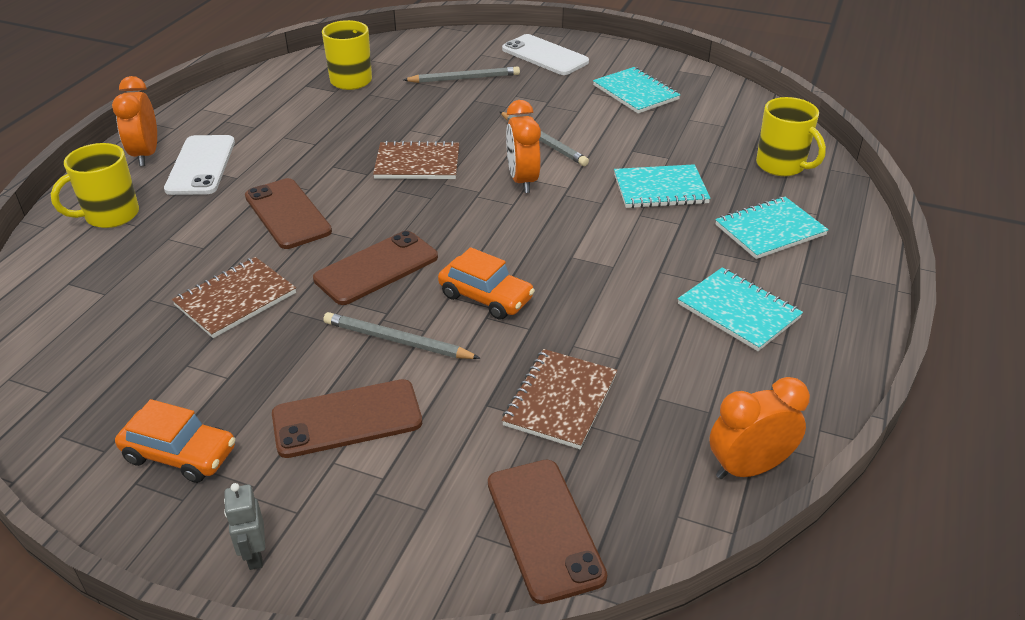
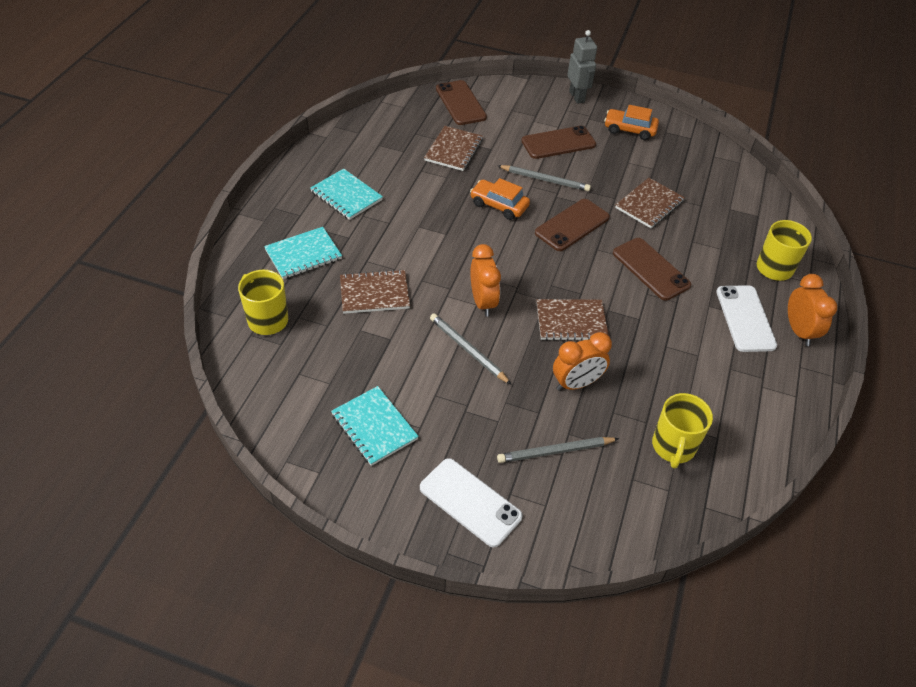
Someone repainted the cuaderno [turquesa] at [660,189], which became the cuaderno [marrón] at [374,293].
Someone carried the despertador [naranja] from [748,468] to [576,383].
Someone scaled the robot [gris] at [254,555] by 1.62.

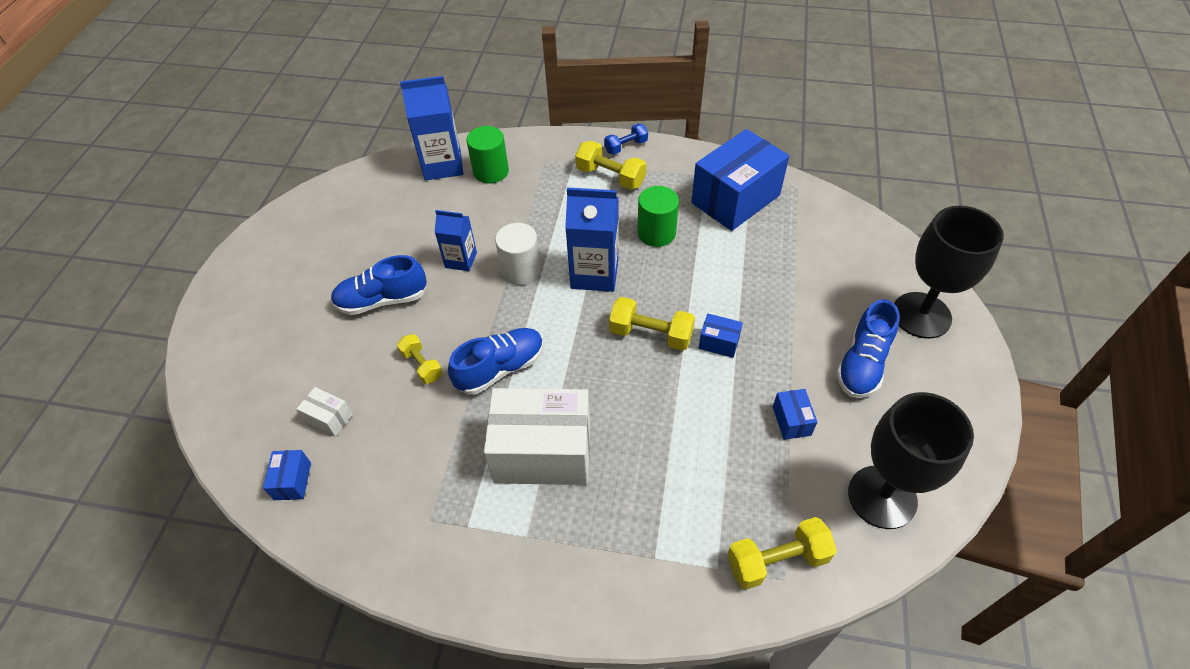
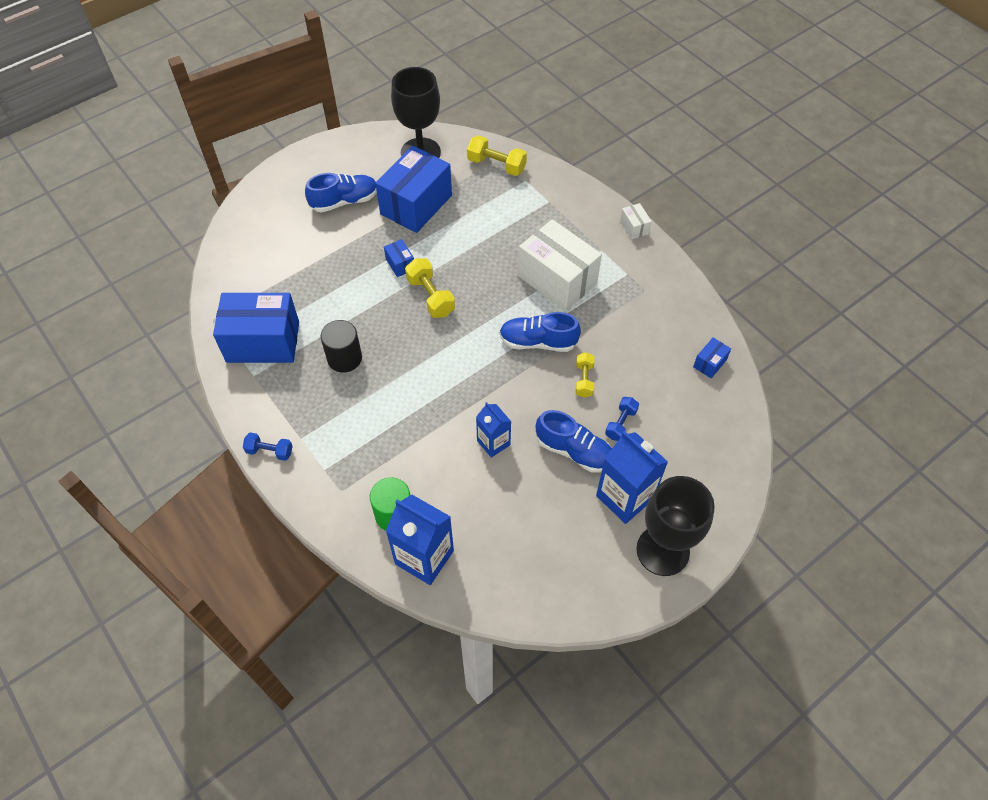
Someone repainted the cilindro [verde] at [656,233], which became the cilindro [negro] at [344,358].
Someone scaled the caja [azul] at [791,421] by 2.36.
Someone carried the cartón de leche [azul] from [594,273] to [625,497].
Someone put down the mancuerna [azul] at [621,423].
Someone carried the caja [blanco] from [329,418] to [634,227].
Someone carried the copa [negro] from [921,315] to [662,550].
Someone took away the cilindro [blanco] at [521,270].
Someone took away the mancuerna [amarillo] at [610,177].

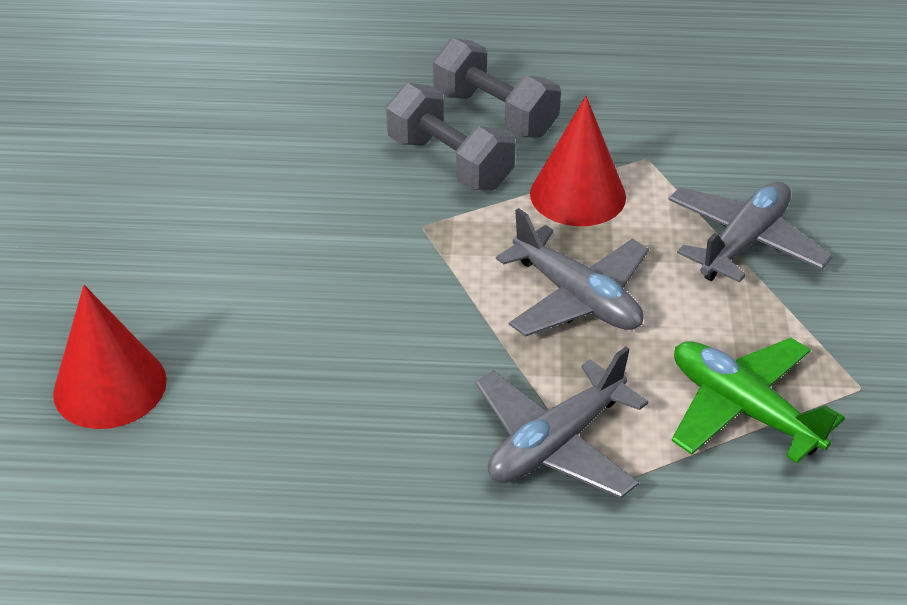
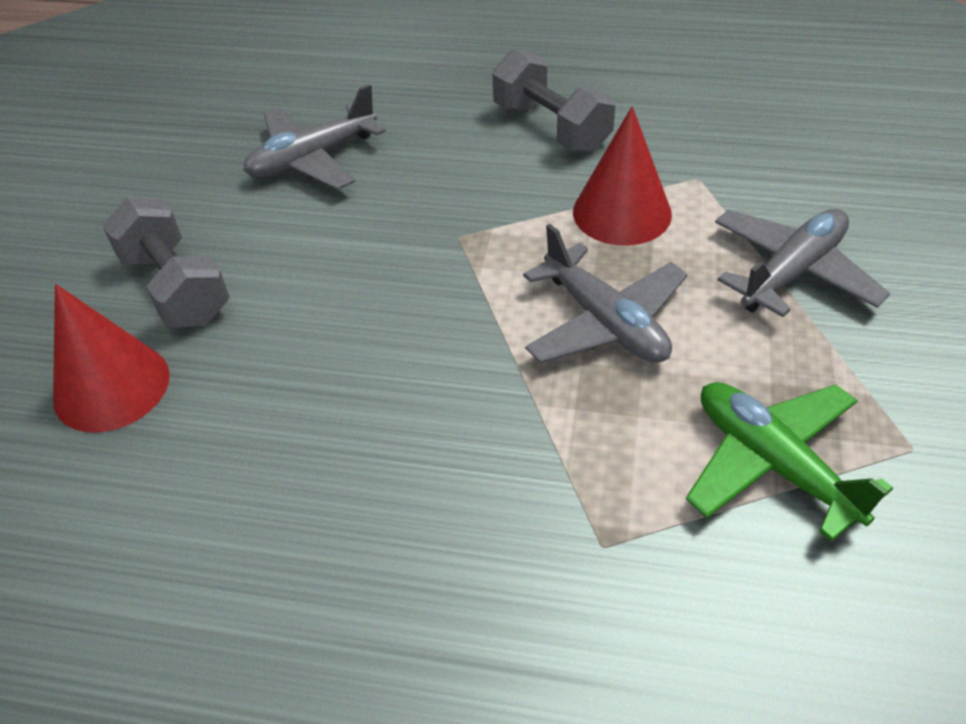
Someone carried the mancuerna [gris] from [449,163] to [176,288].
Someone carried the avión [gris] from [556,443] to [313,159].

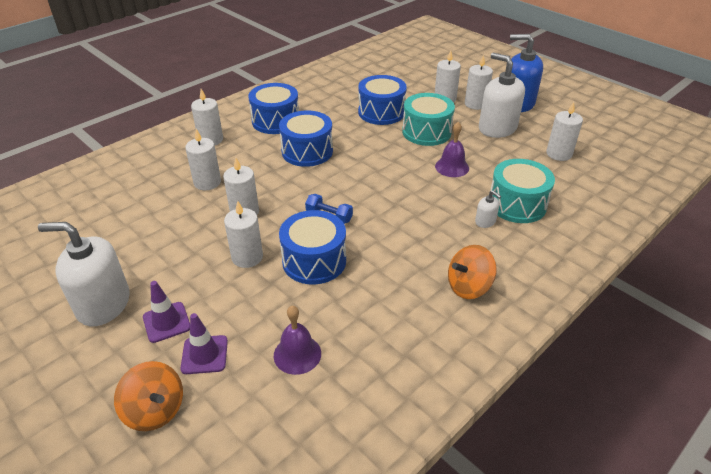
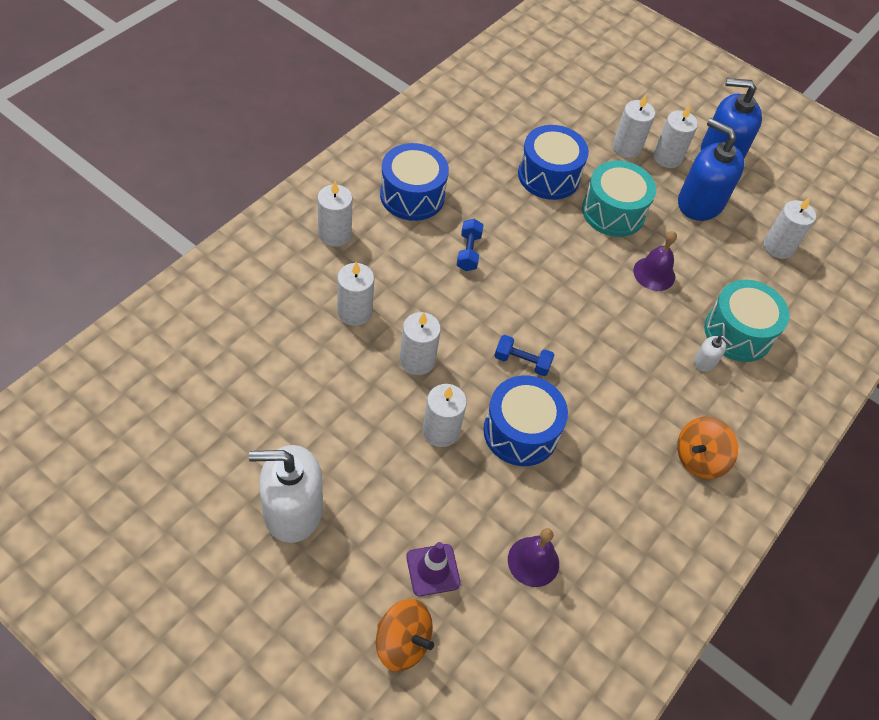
Someone swapped the tambor [azul] at [307,151] for the mancuerna [azul] at [468,252].
Someone repainted the dispensador de jabón [blanco] at [497,128], which became the dispensador de jabón [azul] at [700,203].
Someone took away the cono de tráfico [morado] at [166,322].

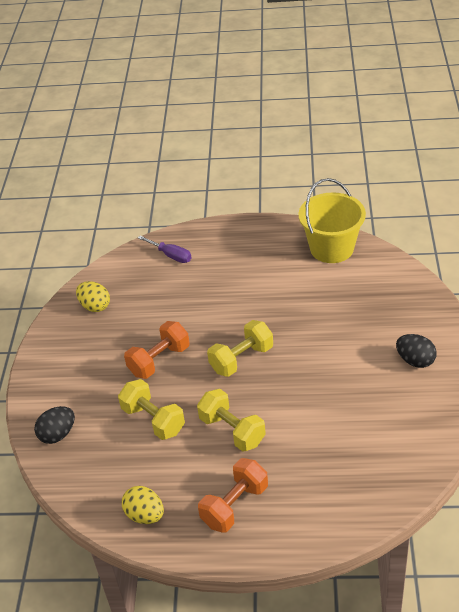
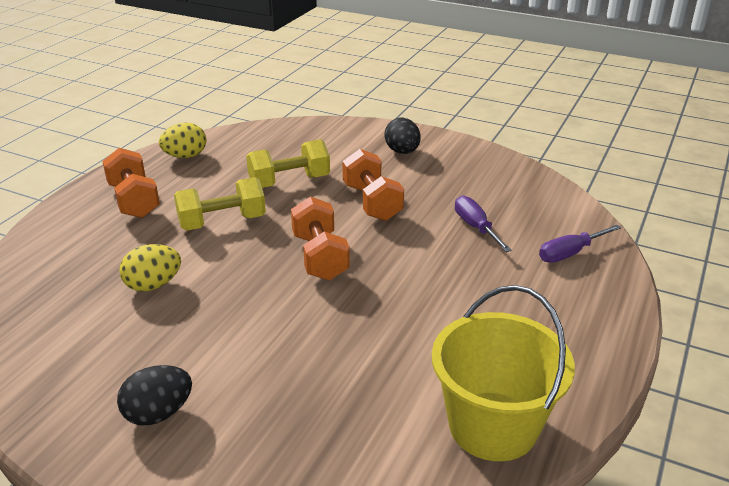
Someone carried the huevo [amarillo] from [95,306] to [153,285].
Someone repainted the mancuerna [amarillo] at [241,359], which became the mancuerna [naranja] at [320,257].
Someone carried the huevo [negro] from [58,434] to [402,152].
Someone put down the destornillador [morado] at [476,227].

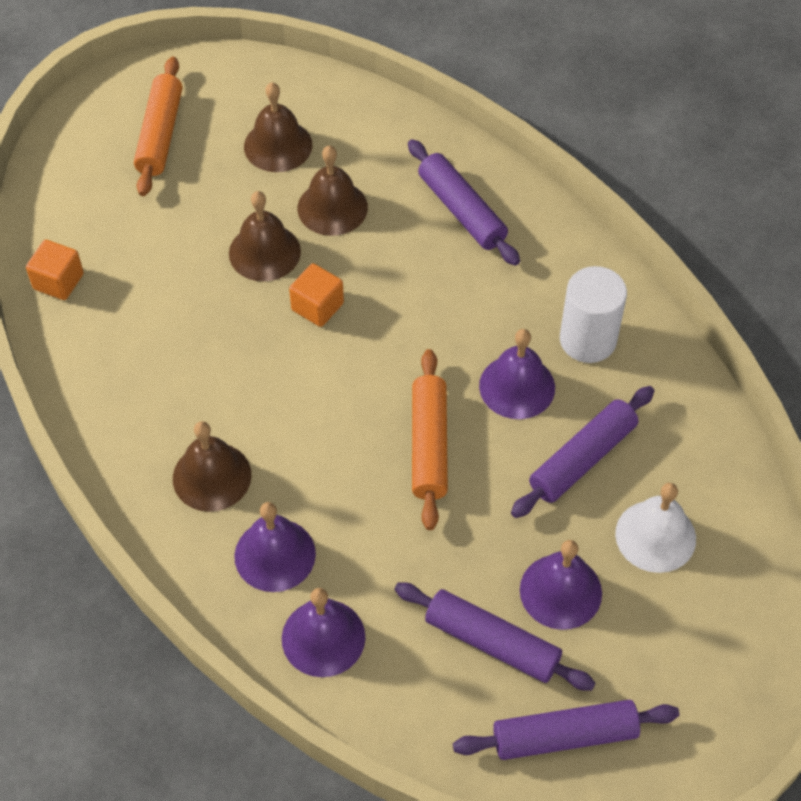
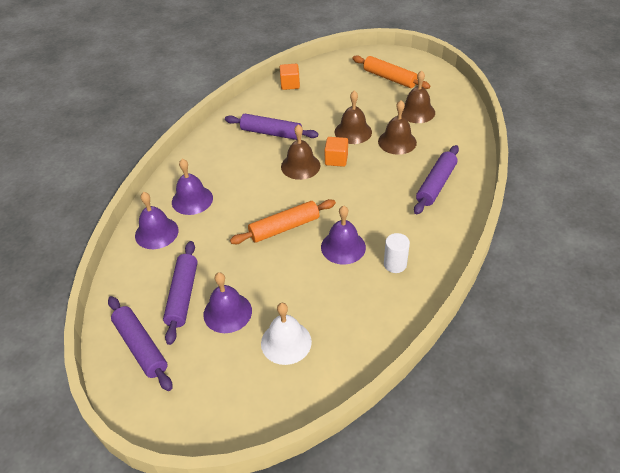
Someone carried the rodillo [morado] from [582,459] to [271,133].
Someone carried the campana [marrón] from [212,476] to [300,166].
Someone rotated the rodillo [naranja] at [160,134] by 60 degrees clockwise.
Someone scaled the cilindro [blanco] at [588,340] by 0.65.

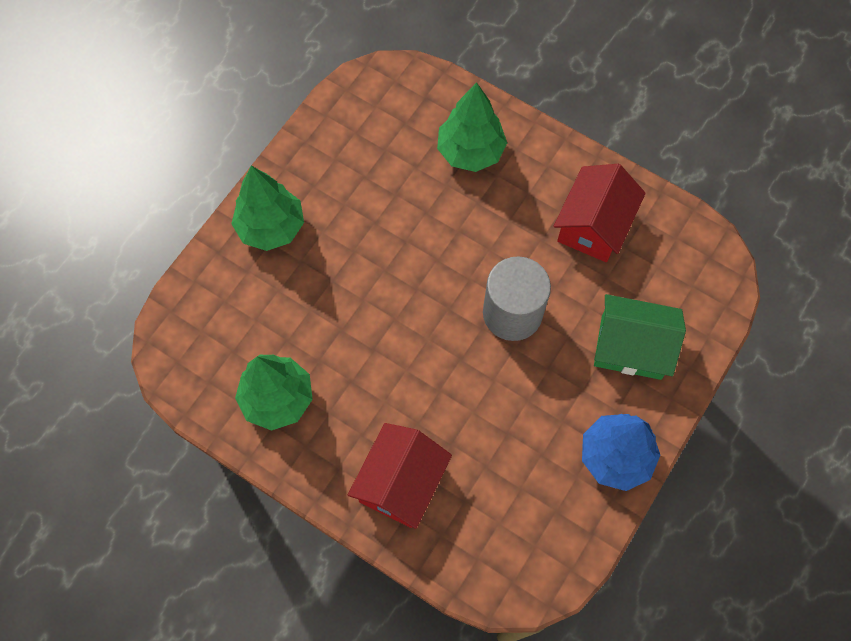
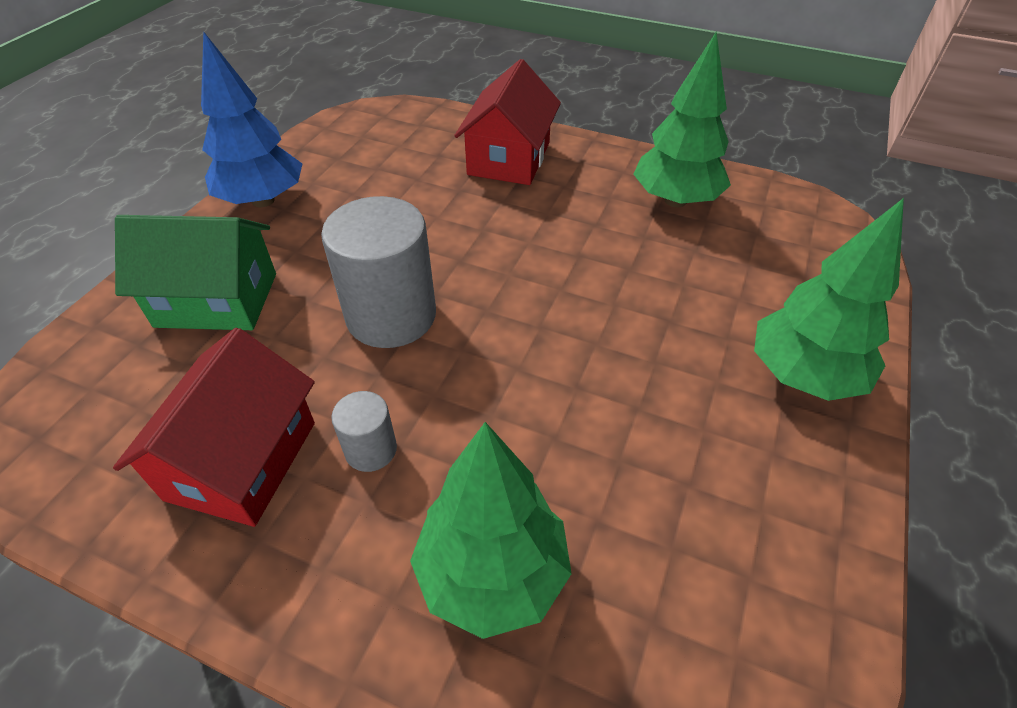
Someone put down the cilindro [gris] at [371,449].

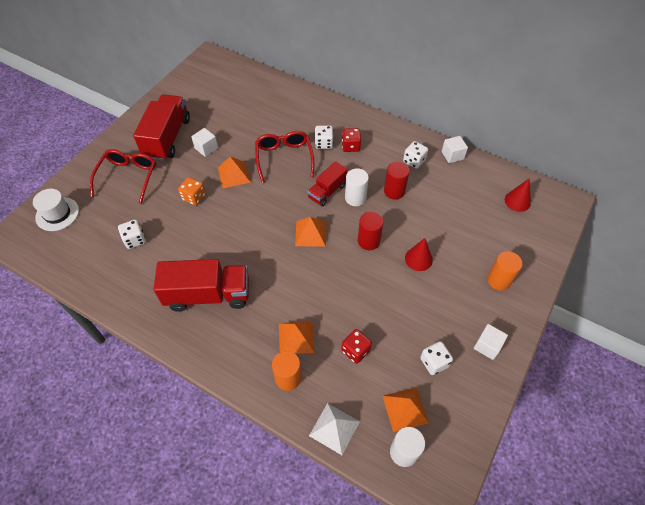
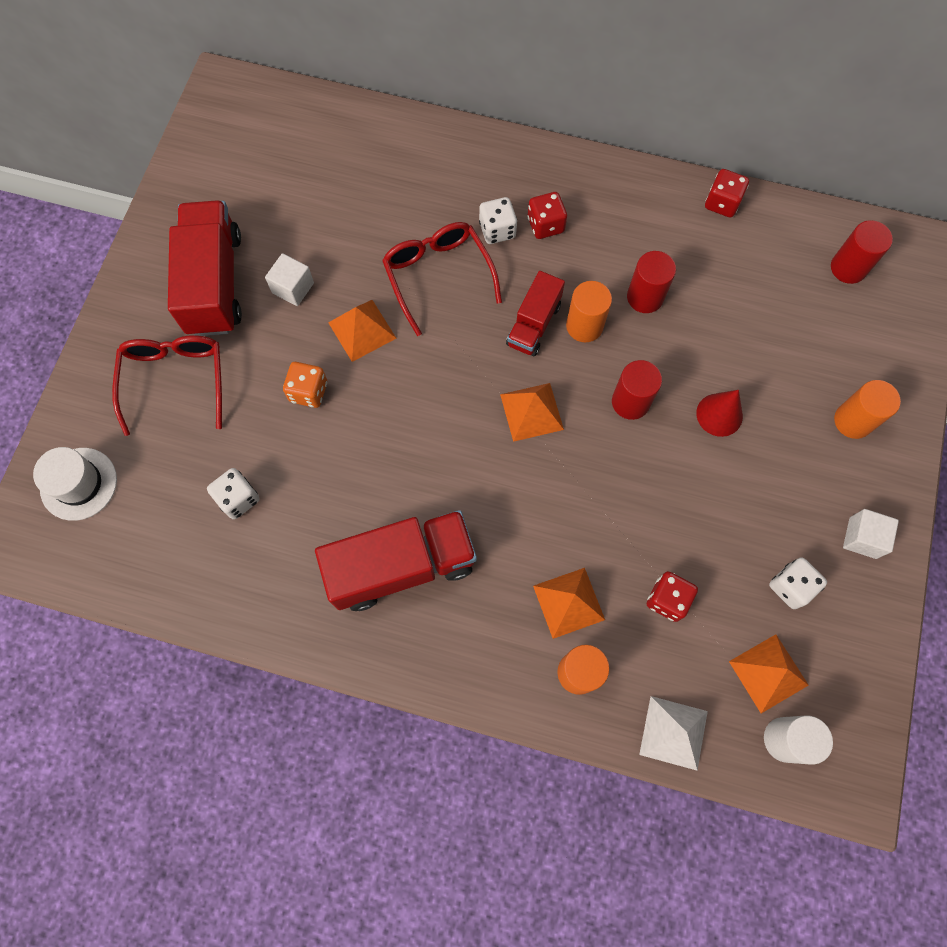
Someone repainted the cilindro [blanco] at [355,198], which became the cilindro [naranja] at [584,326].
Someone swapped the cubo [blanco] at [452,155] for the dado [rojo] at [722,203].
Someone swapped the cono [rojo] at [517,201] for the cilindro [rojo] at [848,268].
Someone took away the dado [blanco] at [414,161].

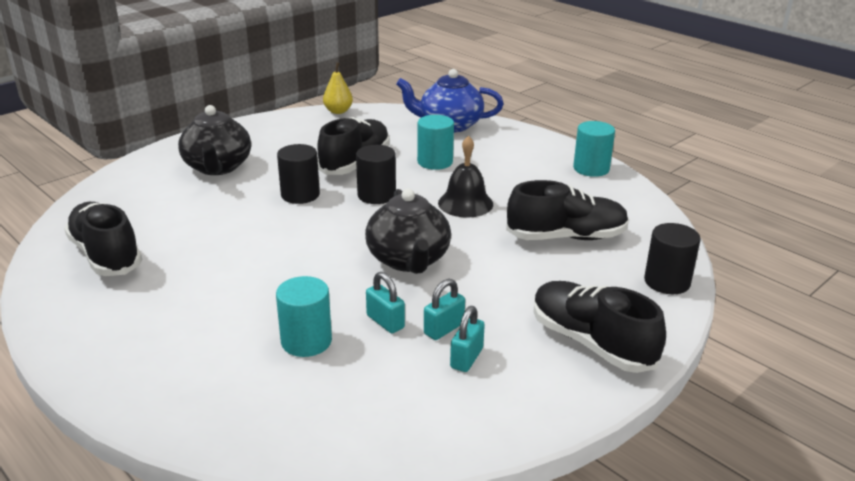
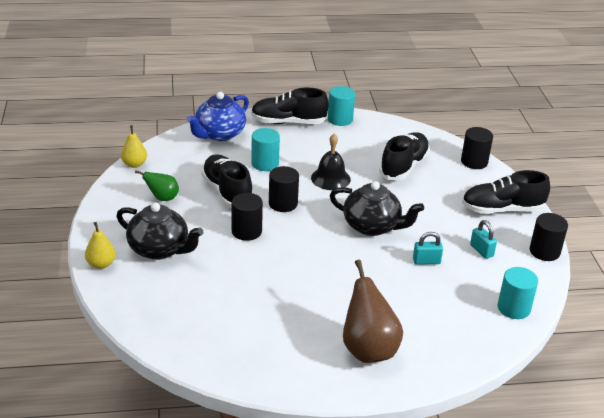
Someone put down the pera [amarillo] at [101,264].
Someone put down the pera [verde] at [162,198].
Someone carried the zapato [negro] from [106,255] to [288,122].
Someone put down the pera [marrón] at [368,349].
Someone carried the cilindro [turquesa] from [306,341] to [513,308].
Someone put down the cilindro [negro] at [544,251].
Someone took away the candado [turquesa] at [444,329].

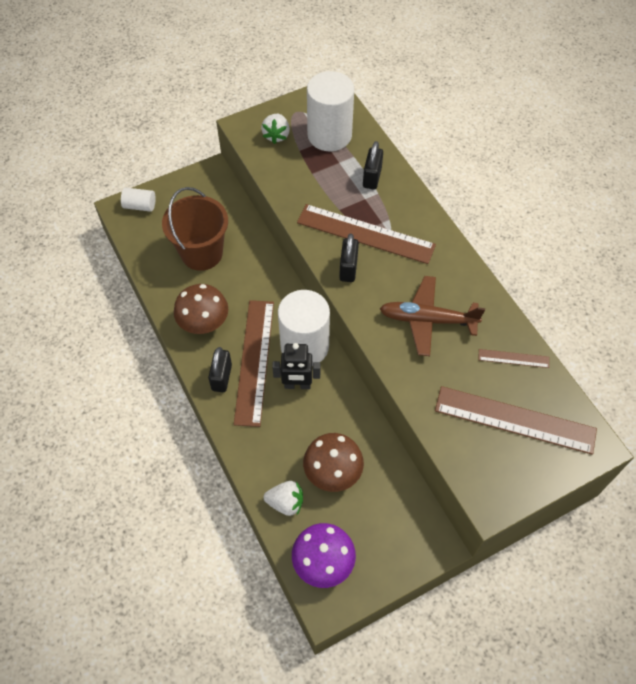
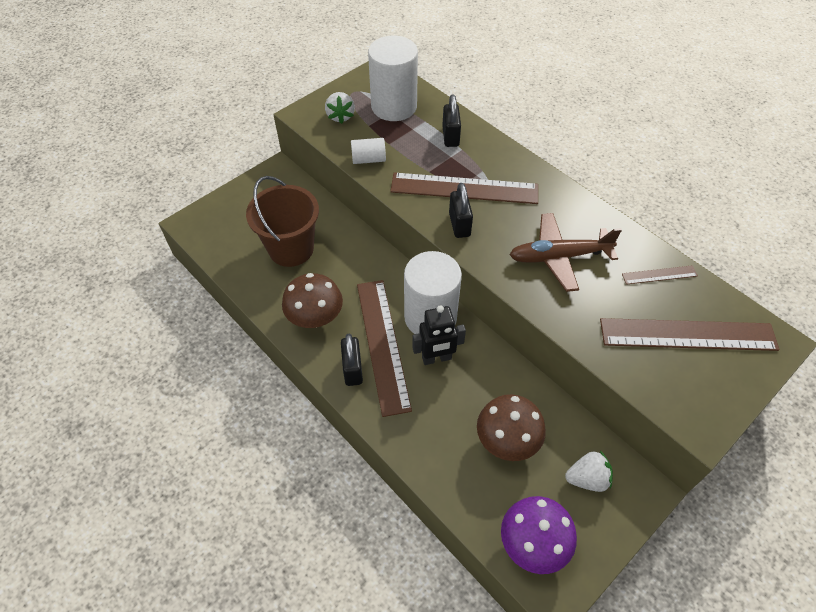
Someone carried the cilindro [blanco] from [140,206] to [368,159].
Someone carried the fresa [blanco] from [285,502] to [587,478].

